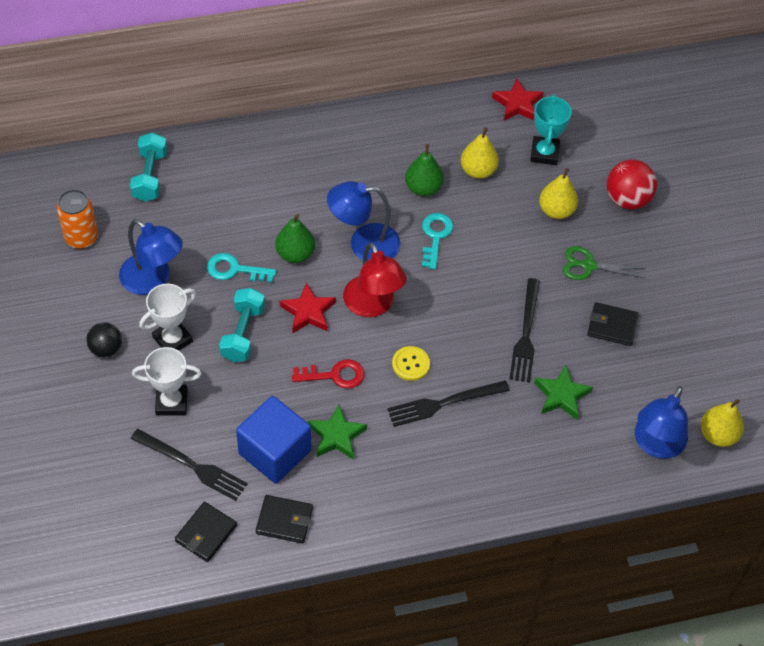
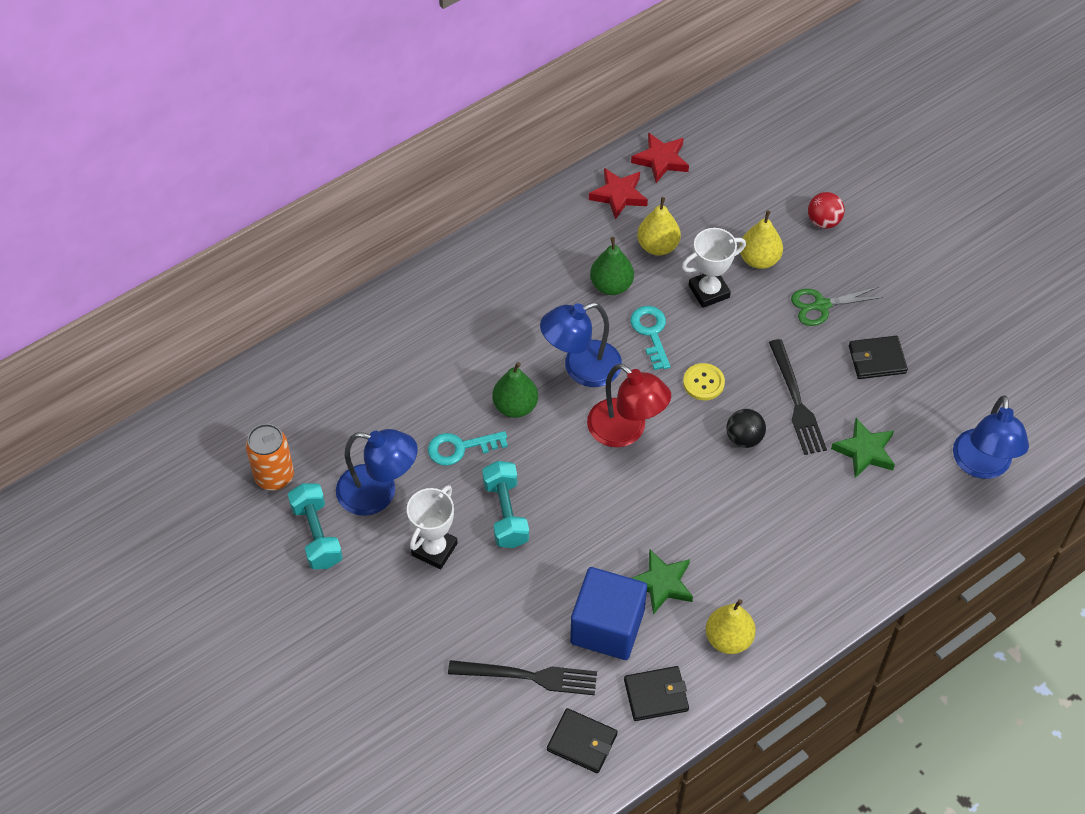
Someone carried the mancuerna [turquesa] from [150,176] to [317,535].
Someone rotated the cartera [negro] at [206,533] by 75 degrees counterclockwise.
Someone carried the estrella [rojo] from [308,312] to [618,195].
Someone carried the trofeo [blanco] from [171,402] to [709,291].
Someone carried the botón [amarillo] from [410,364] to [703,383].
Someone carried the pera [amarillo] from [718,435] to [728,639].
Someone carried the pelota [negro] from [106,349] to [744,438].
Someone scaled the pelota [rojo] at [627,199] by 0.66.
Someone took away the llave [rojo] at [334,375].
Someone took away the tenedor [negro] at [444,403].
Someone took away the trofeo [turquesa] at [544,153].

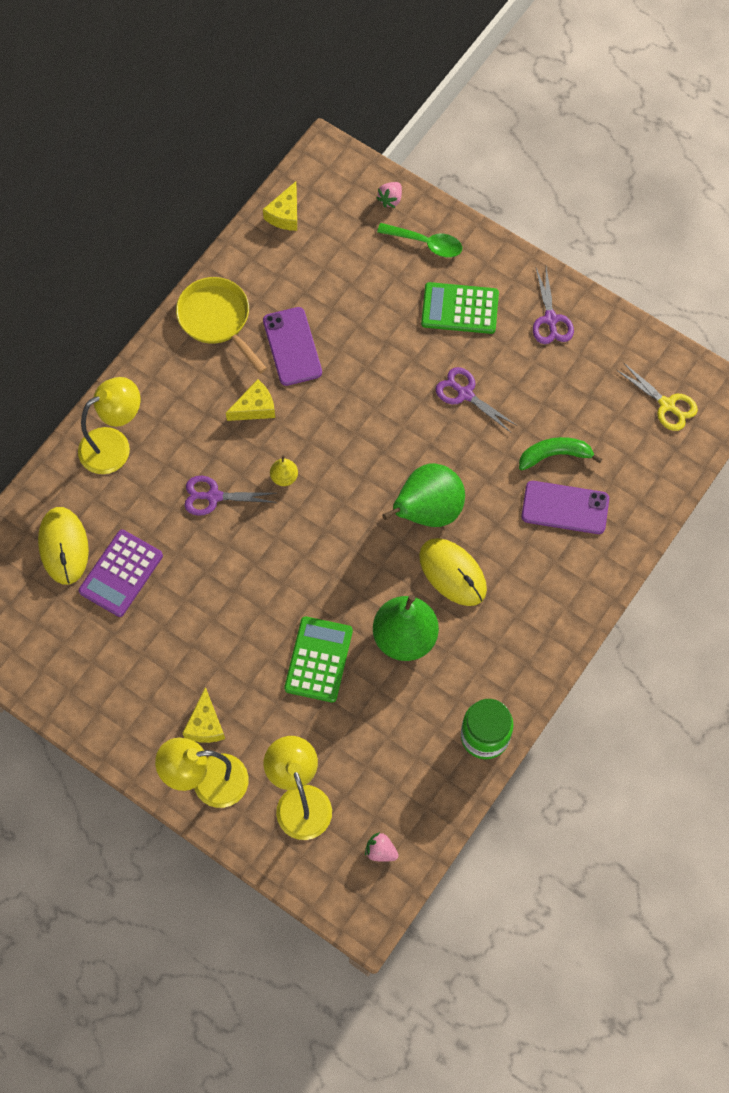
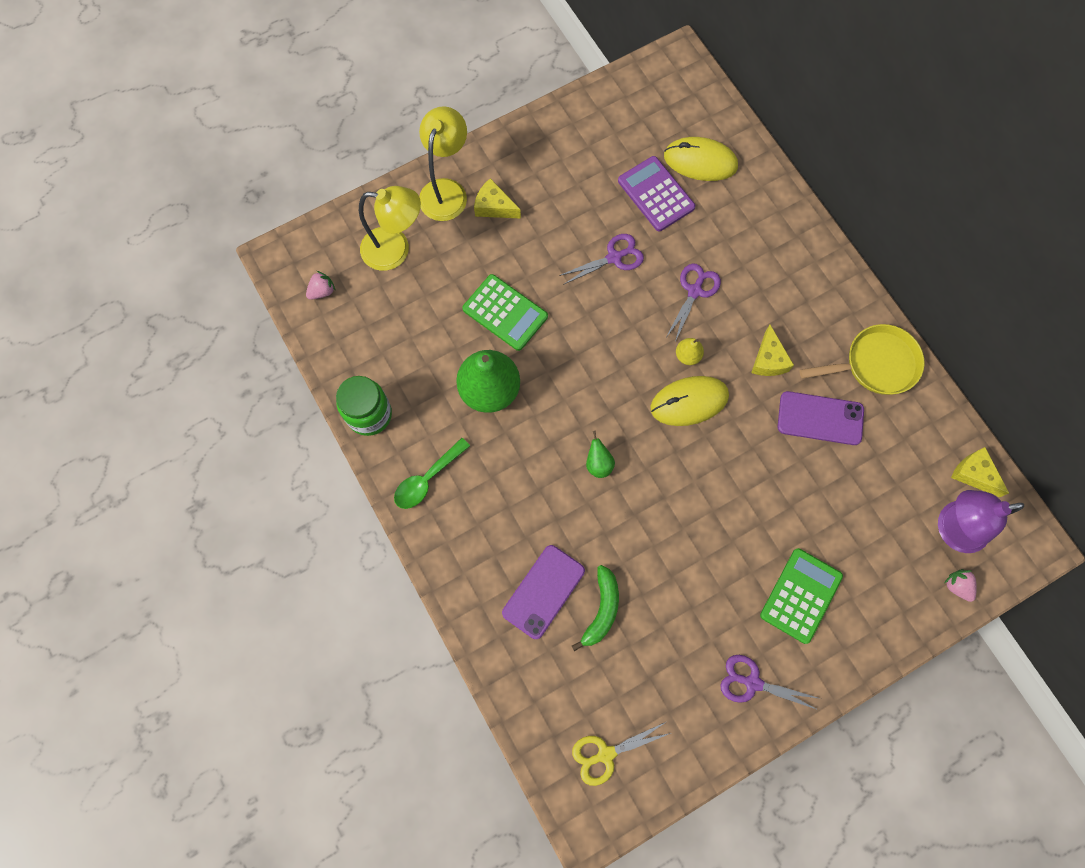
Someone carried the cuchara [verde] from [426,243] to [427,479].
Someone carried the tijeras [morado] from [465,394] to [614,257].
Someone scaled the pera [verde] at [427,511] by 0.45.
Someone carried the ratón [amarillo] from [452,573] to [689,402].
Someone put down the lámpara [morado] at [951,529].
Someone took away the lámpara [amarillo] at [114,445].

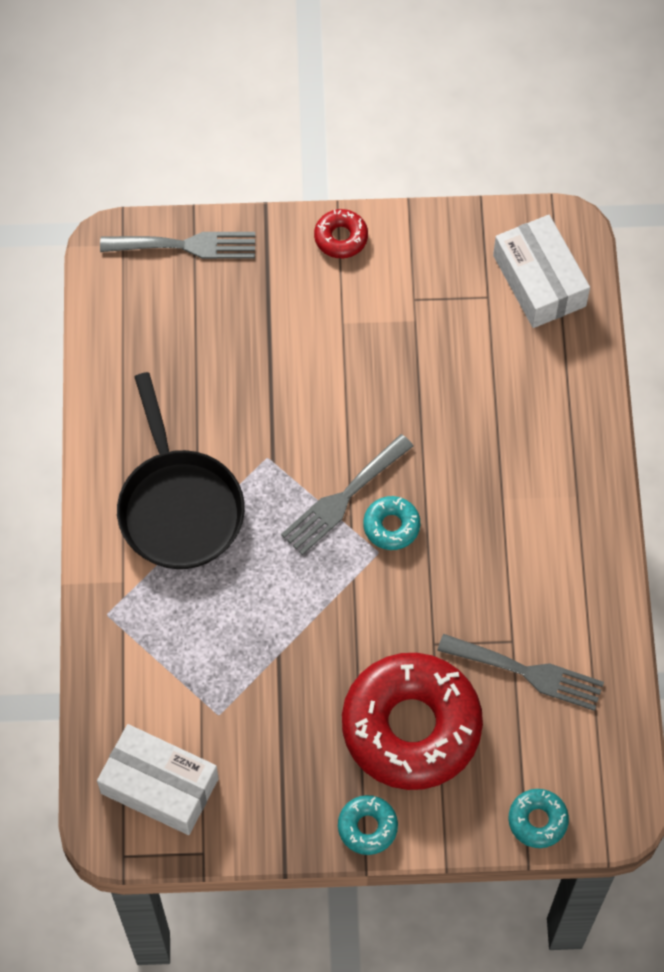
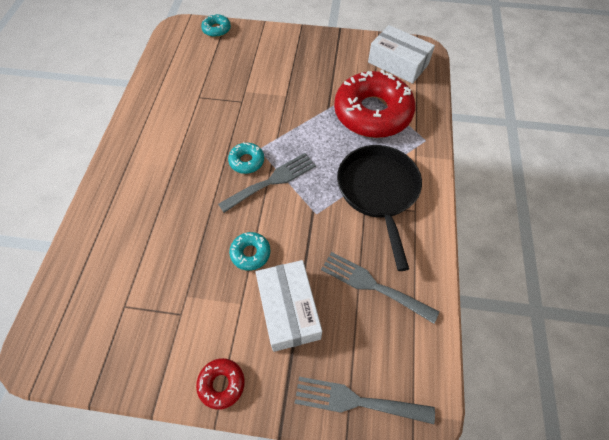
Someone carried the rosquilla [turquesa] from [367,827] to [250,253].
Someone carried the caja [blanco] from [539,281] to [288,310].
Someone carried the tenedor [gris] from [528,673] to [372,285].
Someone carried the rosquilla [rojo] from [411,727] to [372,113].

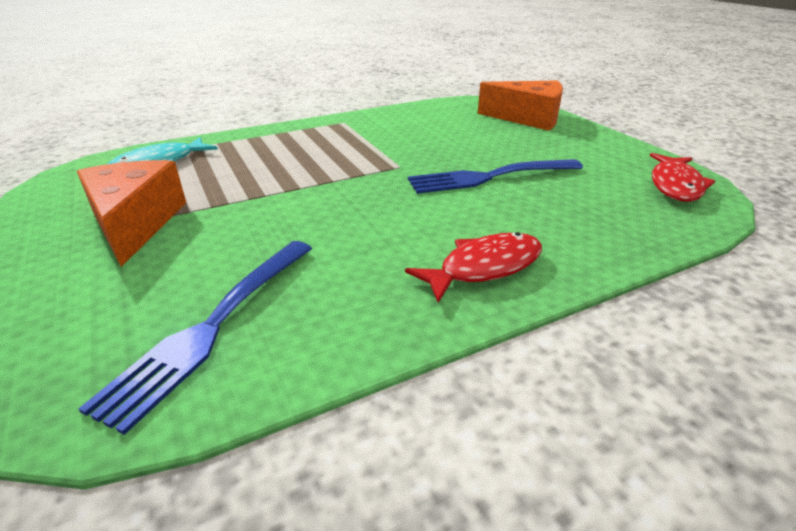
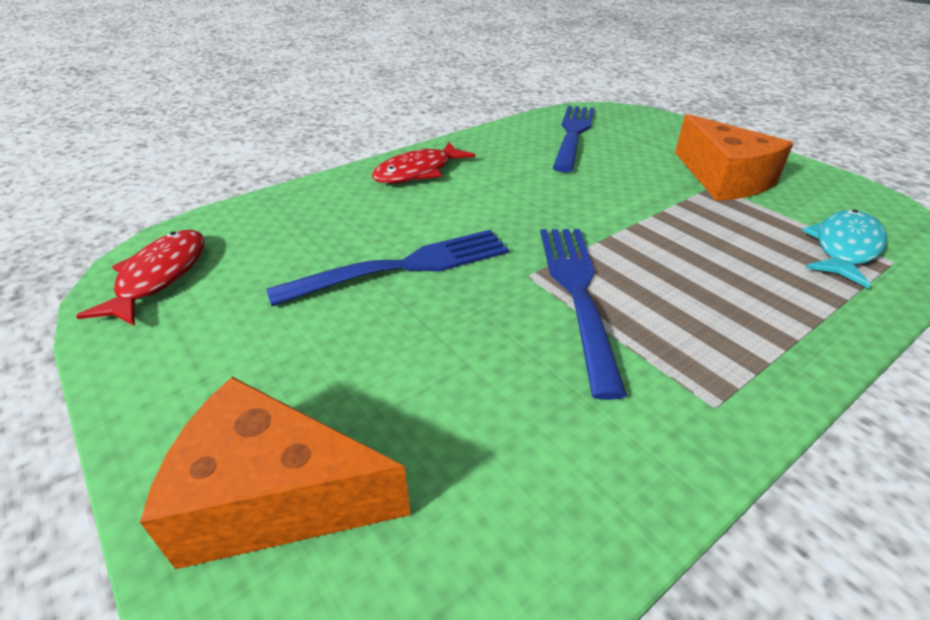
Someone put down the tenedor [azul] at [577,293].

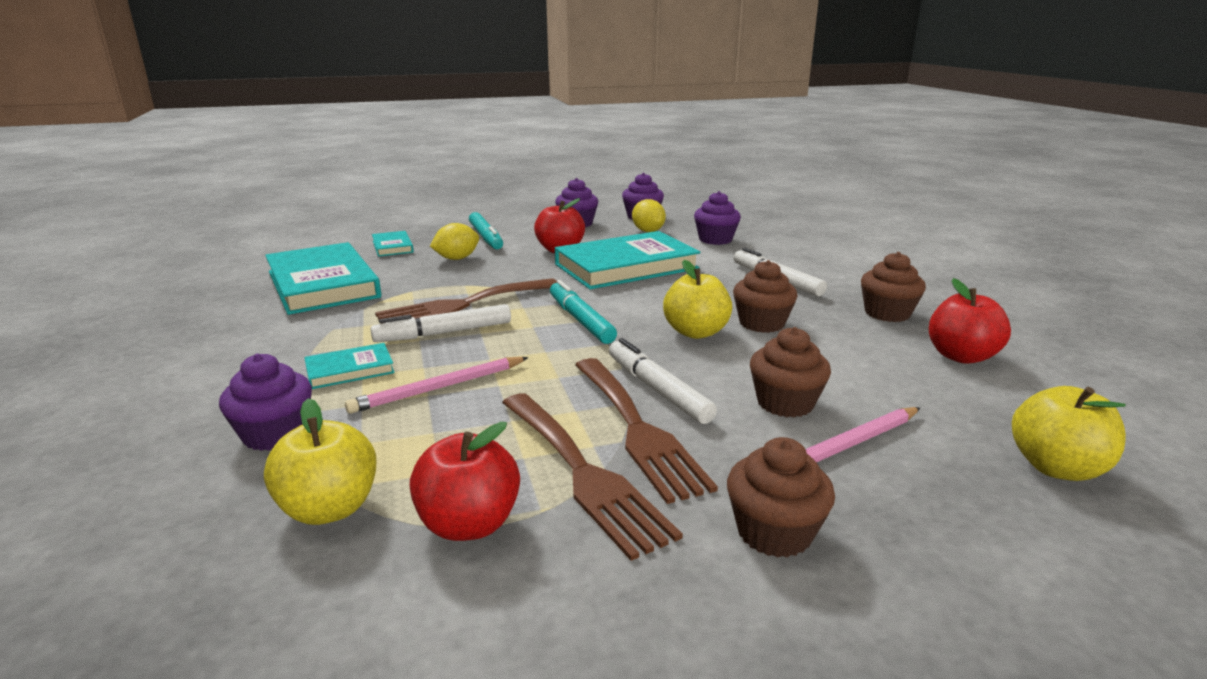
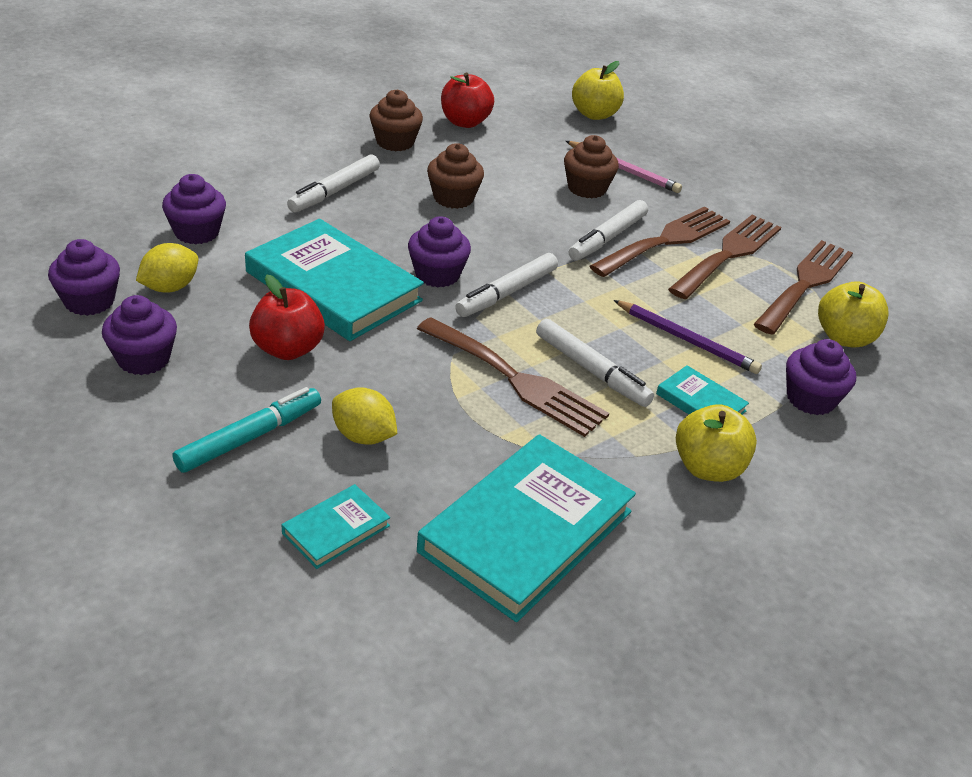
Someone put down the magdalena [morado] at [437,274].
Someone repainted the rotulador [turquesa] at [580,320], which became the rotulador [blanco] at [506,293].
Someone repainted the lápiz [rosa] at [439,388], which became the lápiz [morado] at [686,340].
Someone carried the manzana [amarillo] from [696,332] to [708,468].
Someone swapped the manzana [rojo] at [469,524] for the tenedor [marrón] at [805,283].
Someone took away the magdalena [marrón] at [774,532].

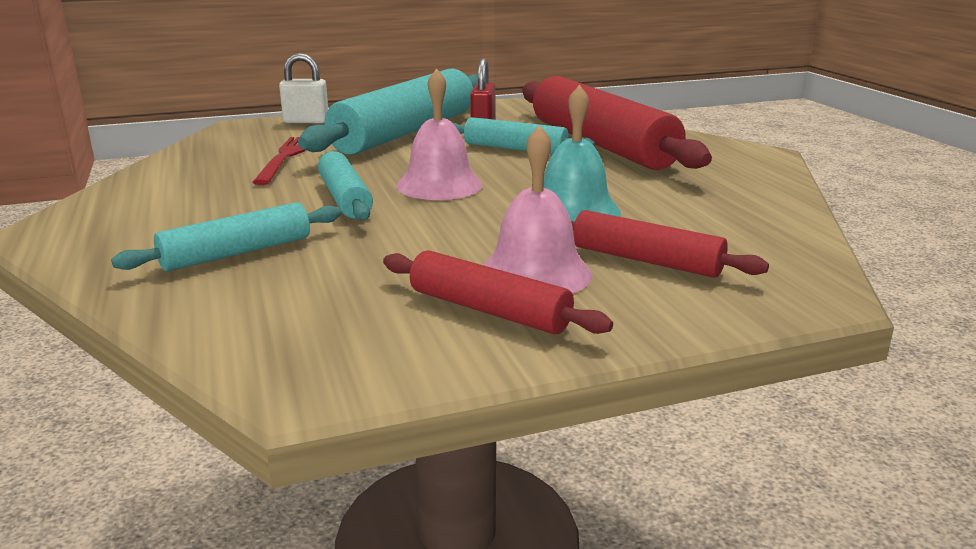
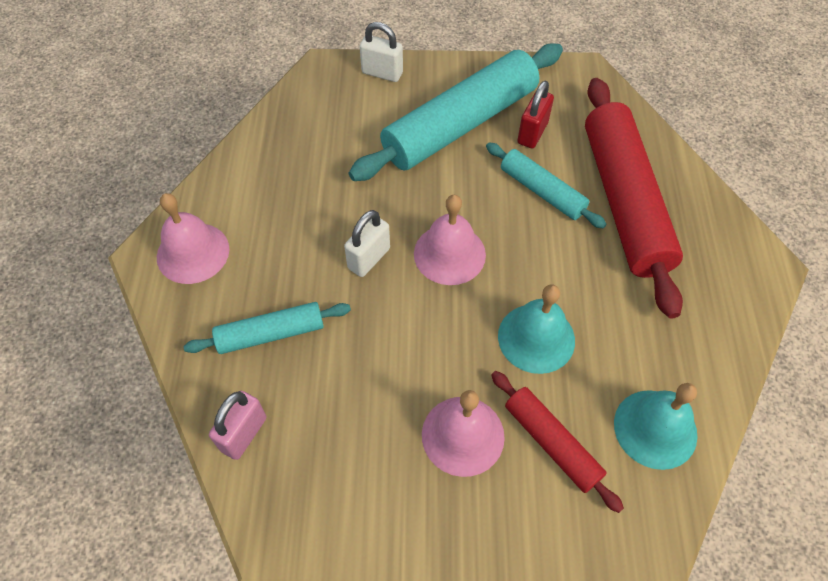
Someone put down the campana [rosa] at [193,252].
Someone put down the candado [rosa] at [244,434].
Someone swapped the rodillo [turquesa] at [345,198] for the candado [blanco] at [369,258].
Someone put down the campana [turquesa] at [655,428].
Someone took away the tenedor [rojo] at [285,158].
Someone took away the rodillo [rojo] at [489,310].

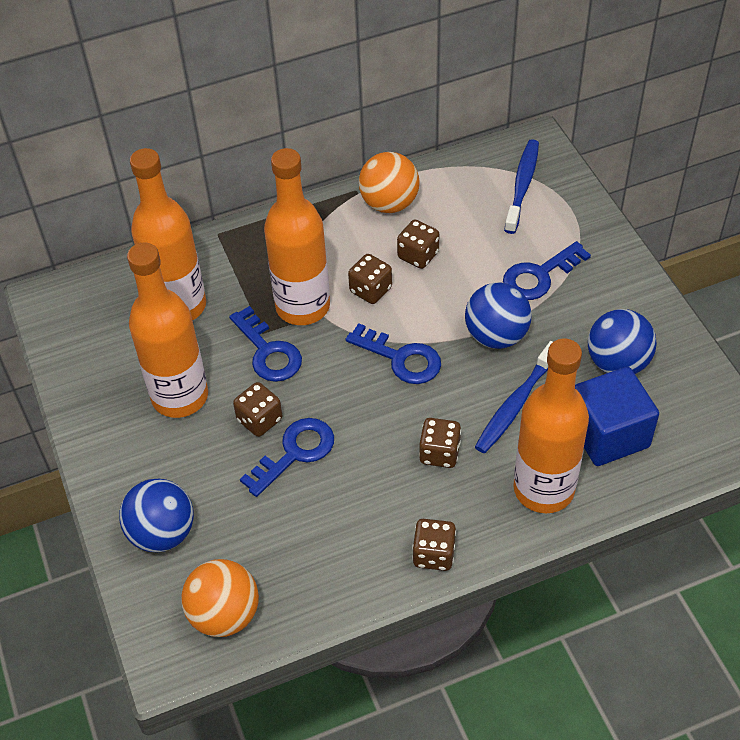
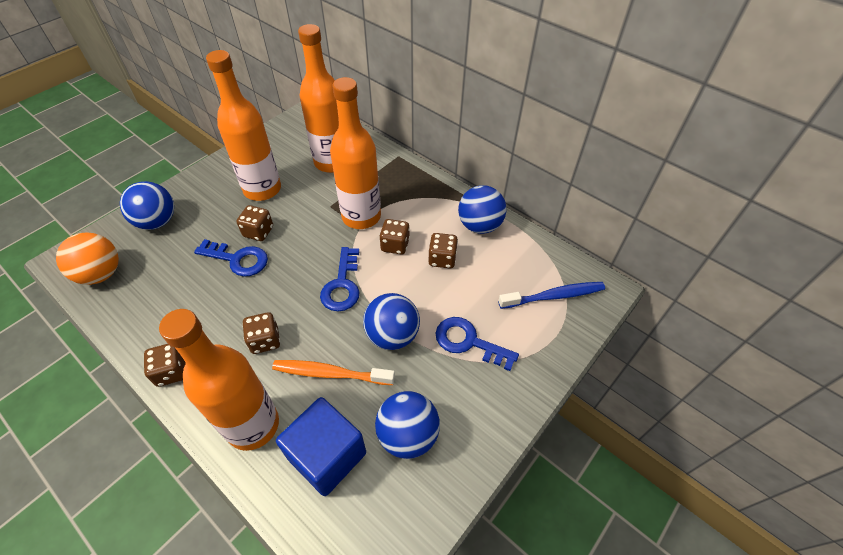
Someone repainted the cepillo de dientes [azul] at [515,404], which became the cepillo de dientes [naranja] at [330,373].
Someone repainted the pelota [naranja] at [389,203], which became the pelota [azul] at [479,225].
Someone took away the llave [azul] at [268,352].

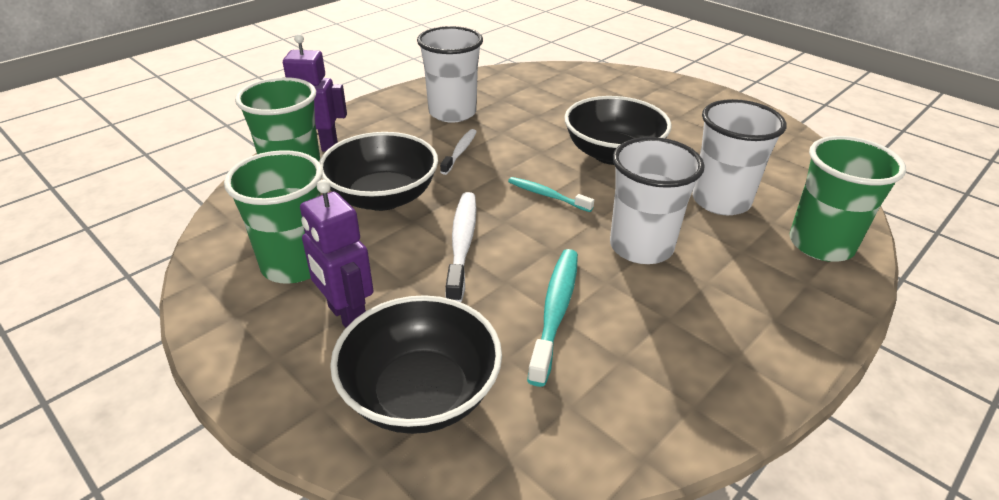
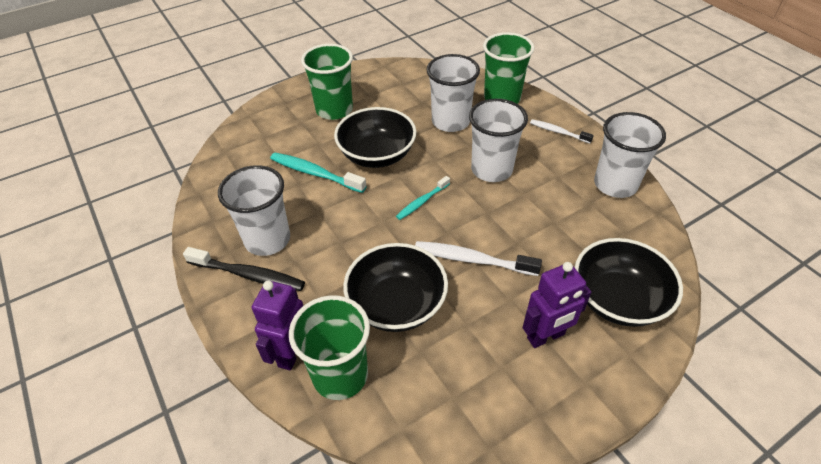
Someone put down the cepillo de dientes [negro] at [248,275].
Someone carried the cepillo de dientes [turquesa] from [555,311] to [315,173].
Someone carried the vaso [verde] from [295,264] to [334,110].
Someone carried the cepillo de dientes [blanco] from [460,152] to [558,132].
Someone put down the vaso [blanco] at [615,184].

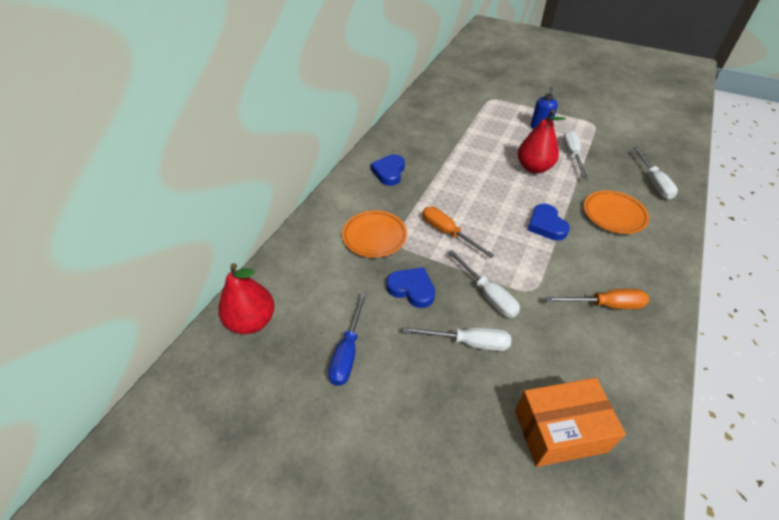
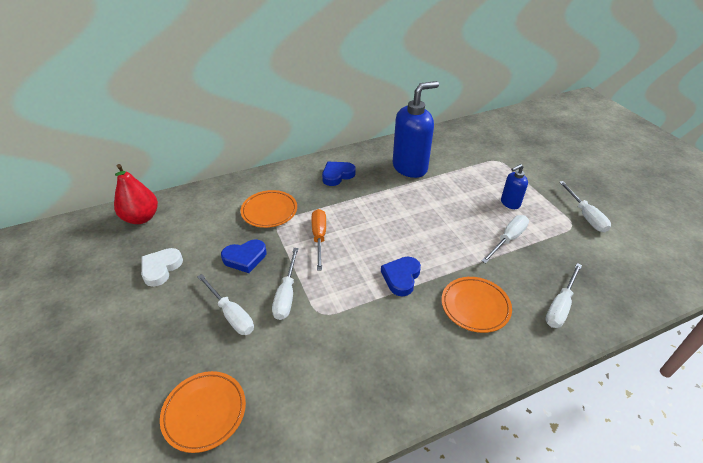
Someone swapped the destornillador [azul] at [348,352] for the corazón [blanco] at [161,268].
Someone swapped the caja [naranja] at [559,430] for the plato [naranja] at [204,412].
Someone rotated the corazón [azul] at [412,289] by 90 degrees clockwise.
Someone put down the dispensador de jabón [azul] at [410,167].
Someone put down the destornillador [blanco] at [585,216].
Someone took away the pera [rojo] at [534,168].
Someone took away the destornillador [naranja] at [605,305].

